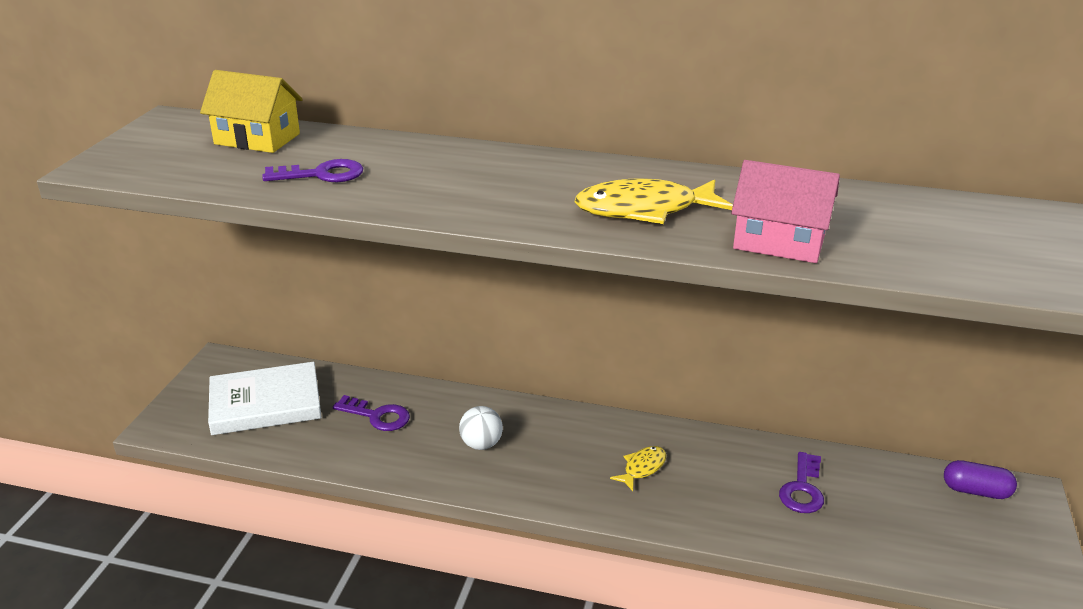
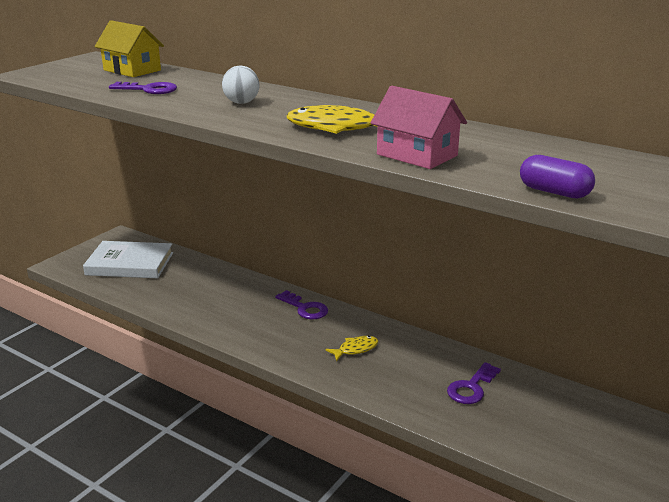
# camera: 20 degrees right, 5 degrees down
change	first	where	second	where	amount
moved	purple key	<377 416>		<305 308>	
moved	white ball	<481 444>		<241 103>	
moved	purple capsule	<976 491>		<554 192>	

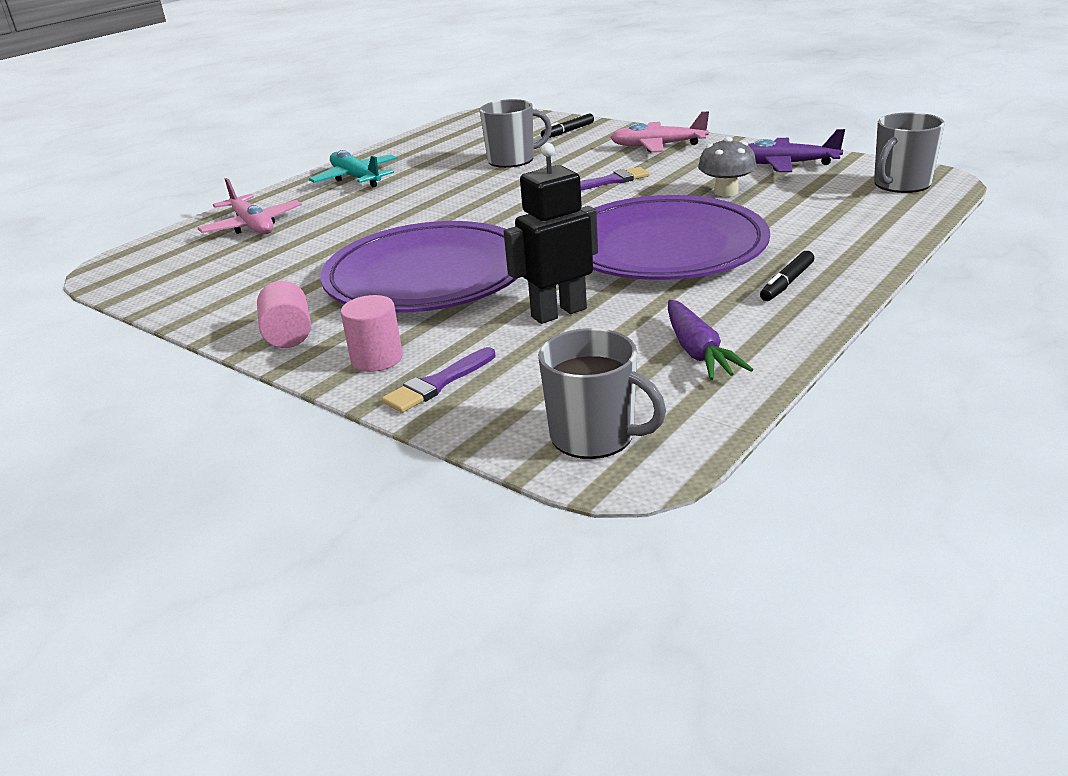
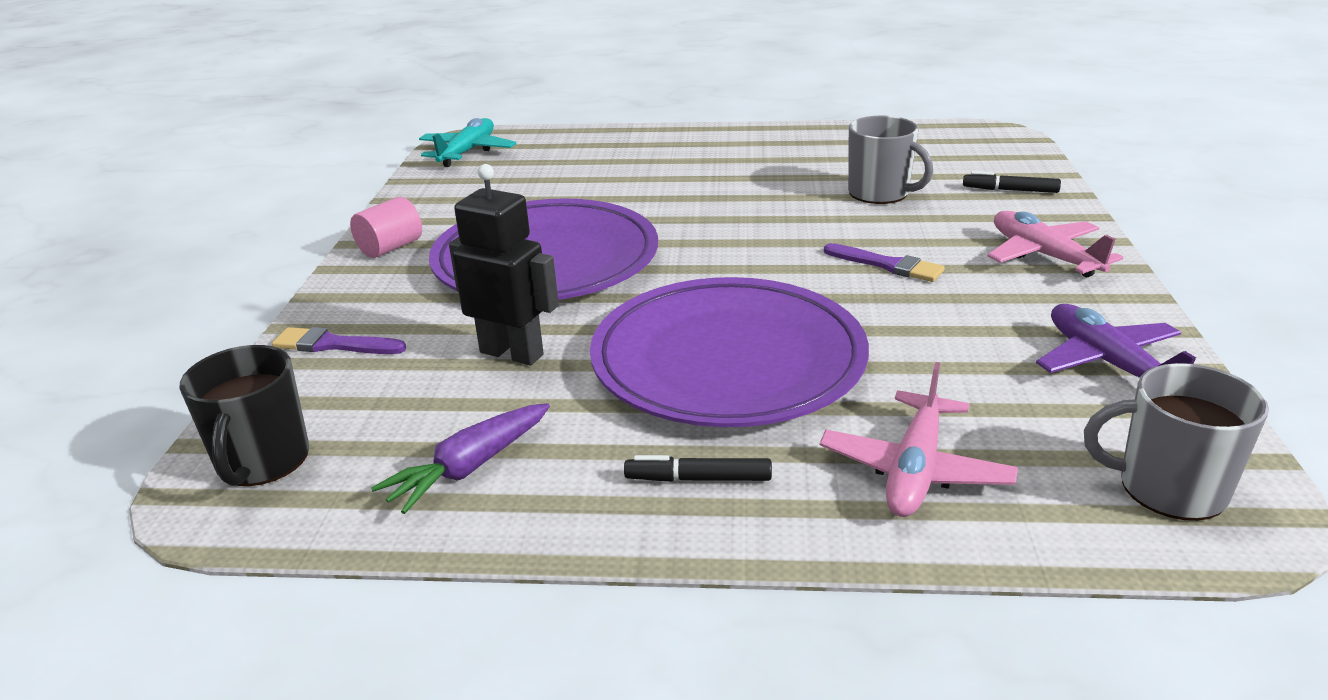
# camera: 55 degrees right, 0 degrees up
change	first	where	second	where	amount
removed	pink cylinder	<377 359>			
removed	grey mushroom	<726 192>			
moved	pink plane	<252 226>		<914 470>	
moved	turquoise plane	<356 178>		<467 152>	
recoloured	grey mug	<594 436>	black mug	<262 461>	

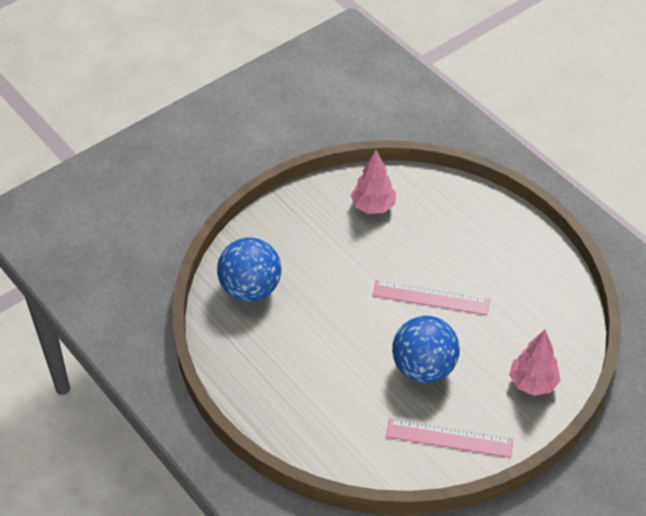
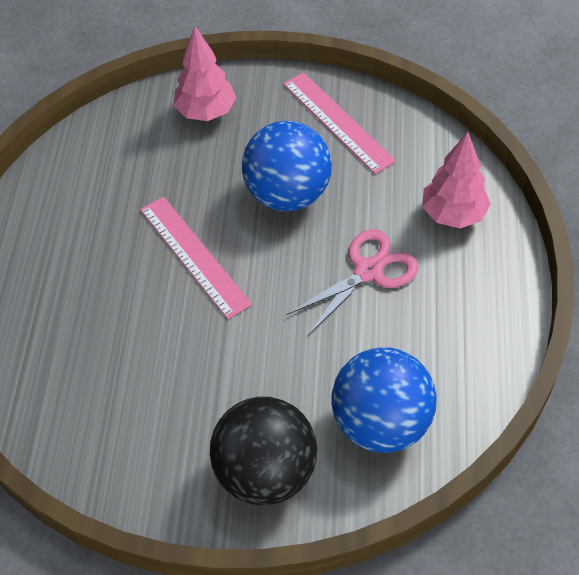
# camera: 135 degrees left, 5 degrees up
change	first	where	second	where	amount
added			black ball	<265 472>	
added			pink scissors	<368 271>	
moved	pink tree	<373 206>		<453 214>	

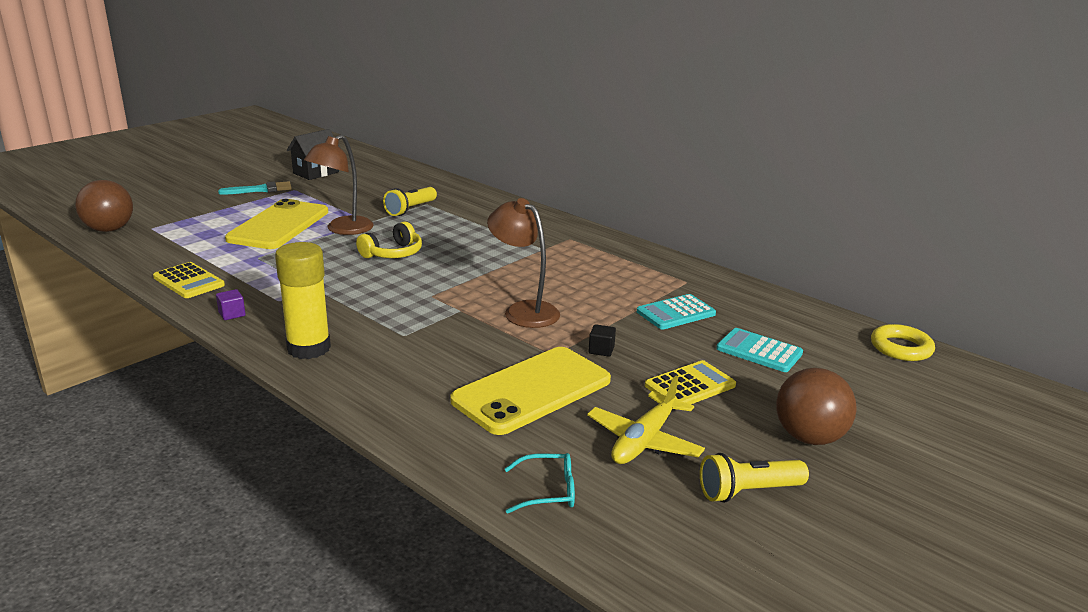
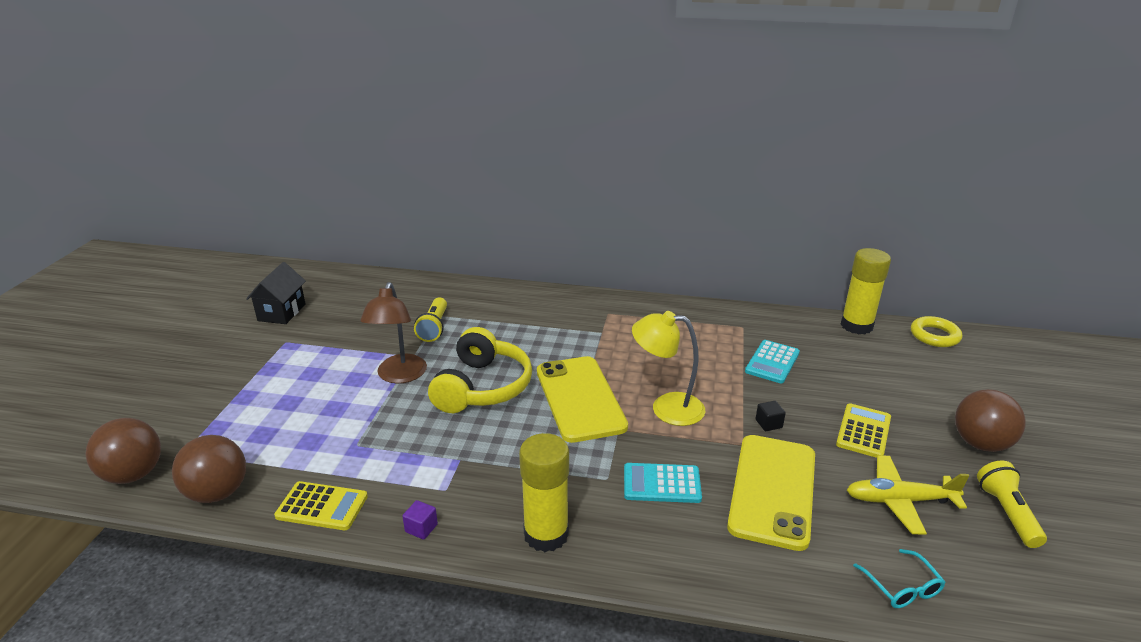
# camera: 30 degrees left, 5 degrees up
change	first	where	second	where	amount
removed	turquoise brush	<260 190>			
added			brown ball	<217 493>	
added			yellow glue stick	<856 326>	
moved	yellow phone	<279 225>		<580 398>	
moved	turquoise calculator	<759 351>		<662 484>	
recoloured	brown lamp	<523 311>	yellow lamp	<666 407>	
turned	turquoise glasses	<547 491>		<901 587>	105 degrees clockwise
turned	yellow plane	<644 441>		<899 501>	90 degrees clockwise
turned	yellow flashlight	<748 492>		<1007 513>	135 degrees clockwise
resized	yellow headphones	<393 253>		<482 387>	x1.63

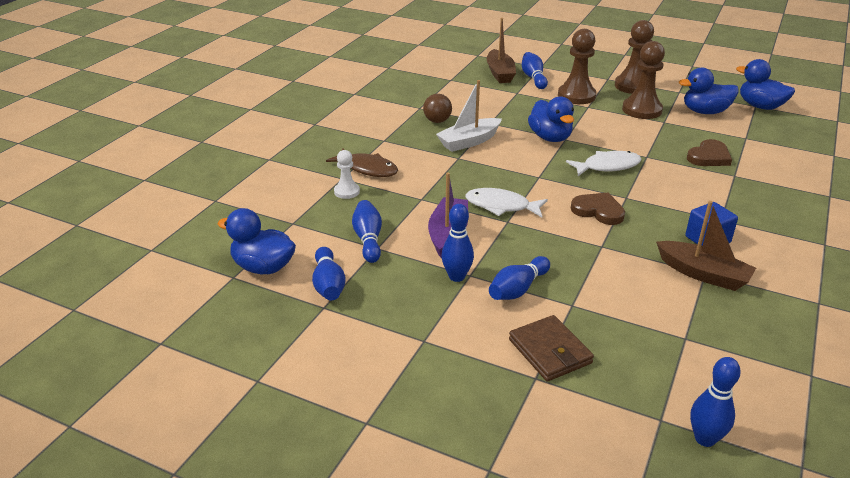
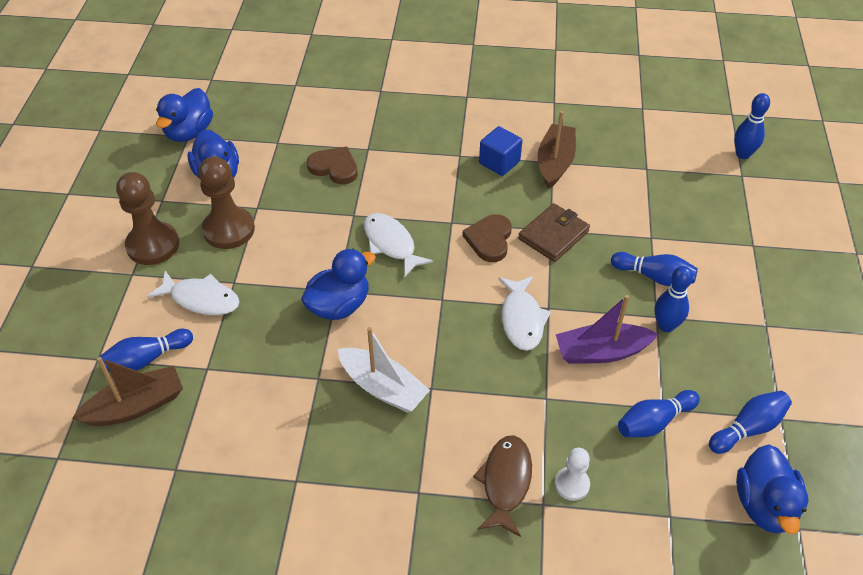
# camera: 110 degrees left, 15 degrees up
change	first	where	second	where	amount
removed	brown ball	<437 121>			
moved	brown wallet	<550 351>		<553 235>	
replaced	brown pawn	<576 96>	white fish	<201 299>	

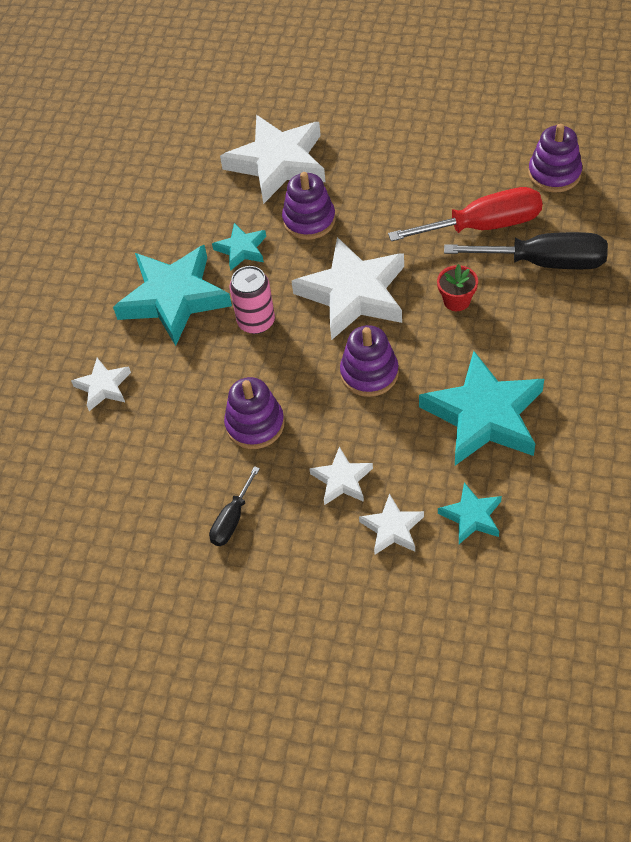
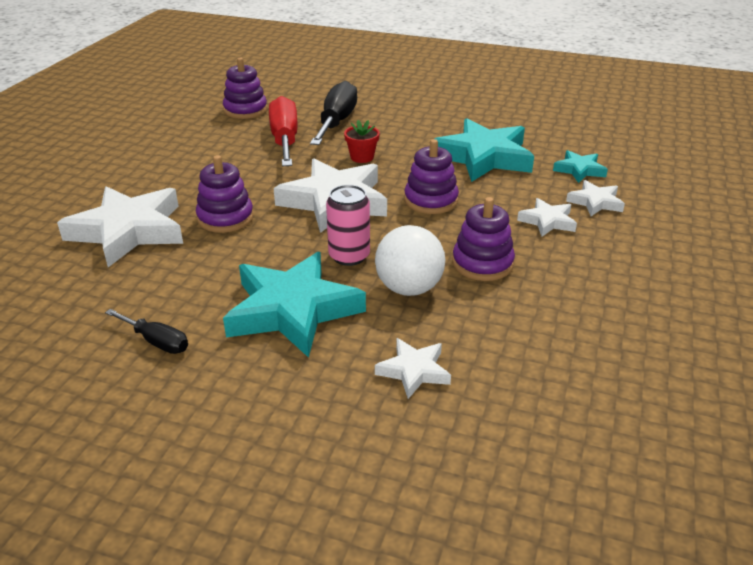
# camera: 90 degrees left, 20 degrees down
change	first	where	second	where	amount
removed	turquoise star	<241 249>			
added			white ball	<409 288>	
moved	black screwdriver	<232 519>		<156 341>	

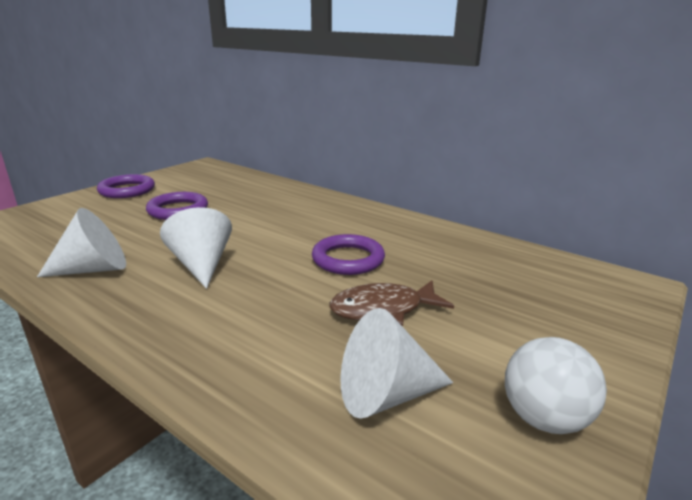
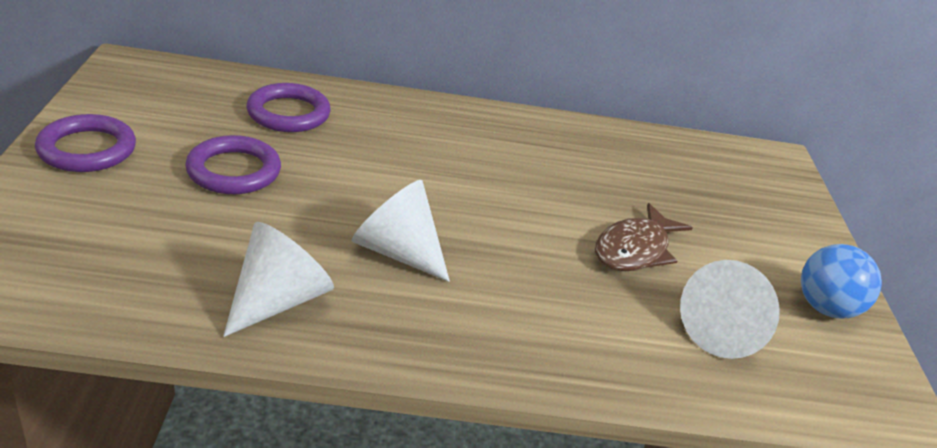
# camera: 40 degrees left, 10 degrees up
change	first	where	second	where	amount
moved	purple ring	<348 259>		<288 113>	
recoloured	white ball	<544 418>	blue ball	<826 308>	

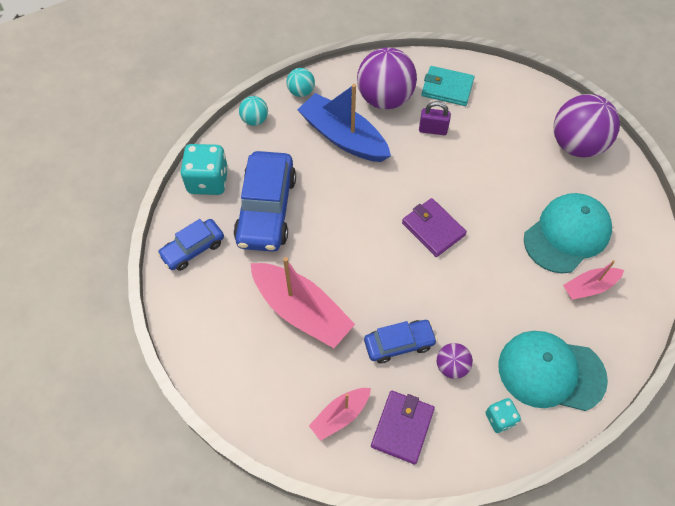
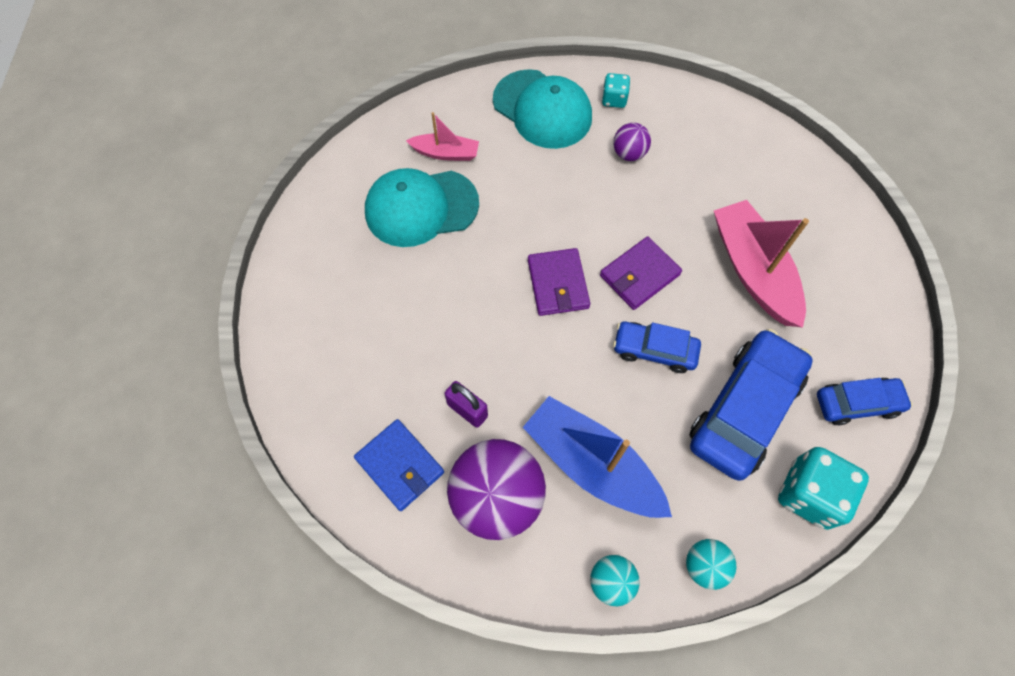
# camera: 150 degrees left, 5 degrees up
change	first	where	second	where	amount
removed	pink boat	<340 415>			
removed	purple ball	<576 145>			
moved	blue car	<399 344>		<654 350>	
moved	purple wallet	<402 427>		<639 275>	
recoloured	turquoise wallet	<447 88>	blue wallet	<400 465>	
turned	blue boat	<343 137>		<592 464>	150 degrees clockwise

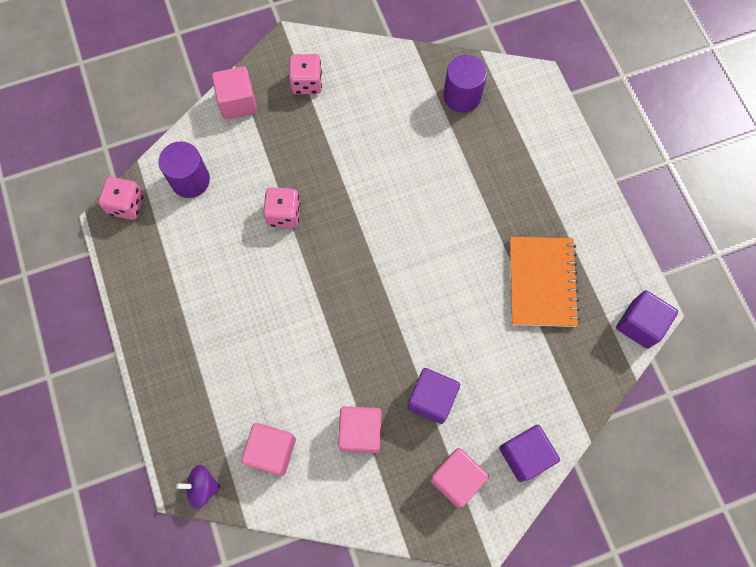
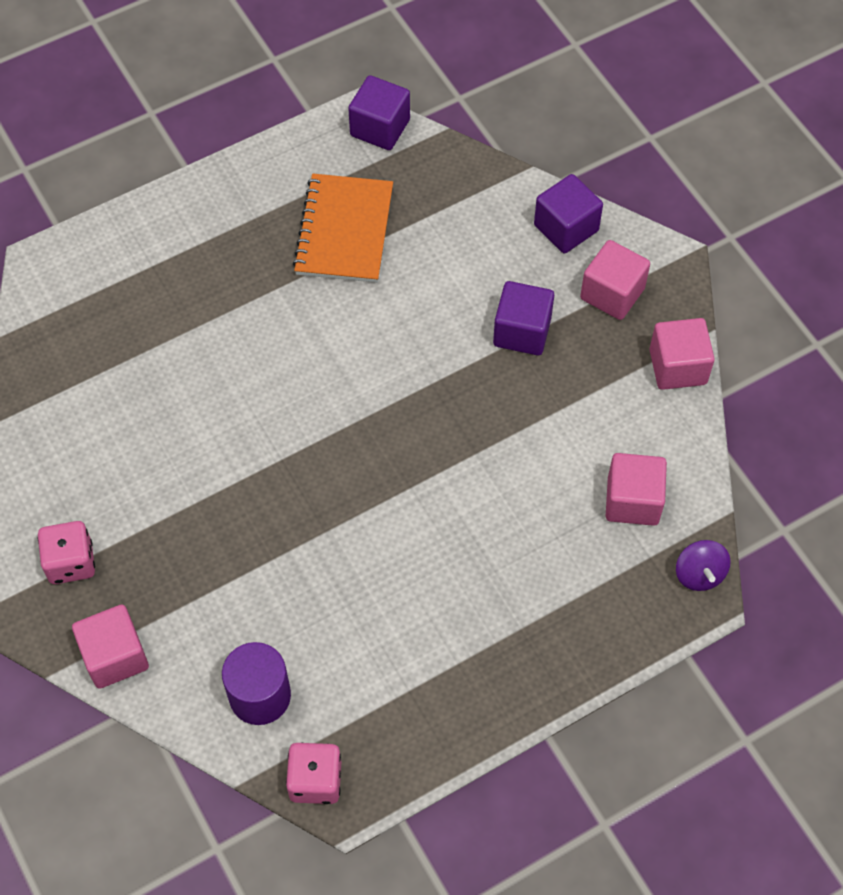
# camera: 100 degrees left, 10 degrees down
change	first	where	second	where	amount
removed	pink dice	<284 214>			
removed	purple cylinder	<462 96>			
moved	pink cube	<360 432>		<677 367>	
turned	orange notebook	<542 282>		<344 231>	75 degrees counterclockwise

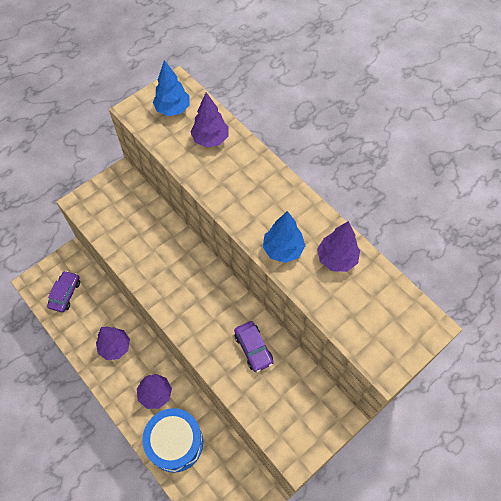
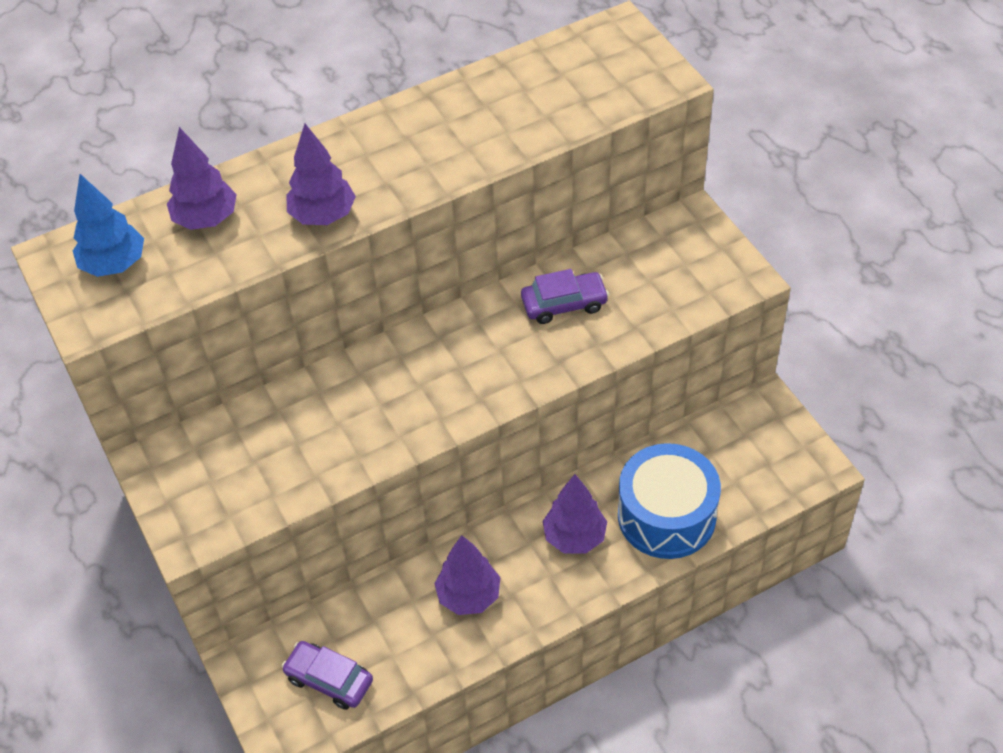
# camera: 75 degrees left, 10 degrees down
change	first	where	second	where	amount
removed	blue tree	<283 249>			
moved	purple tree	<336 259>		<323 216>	

